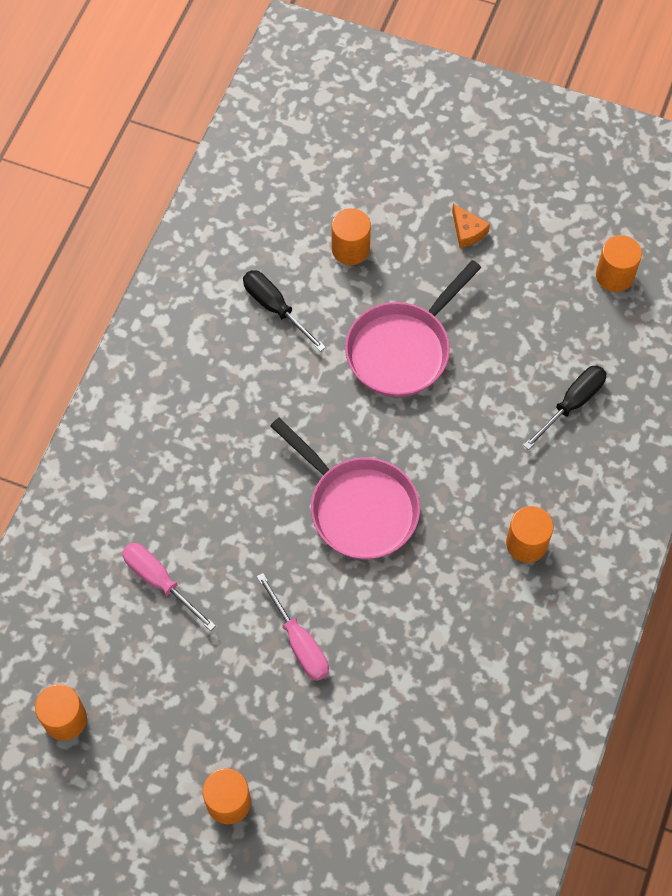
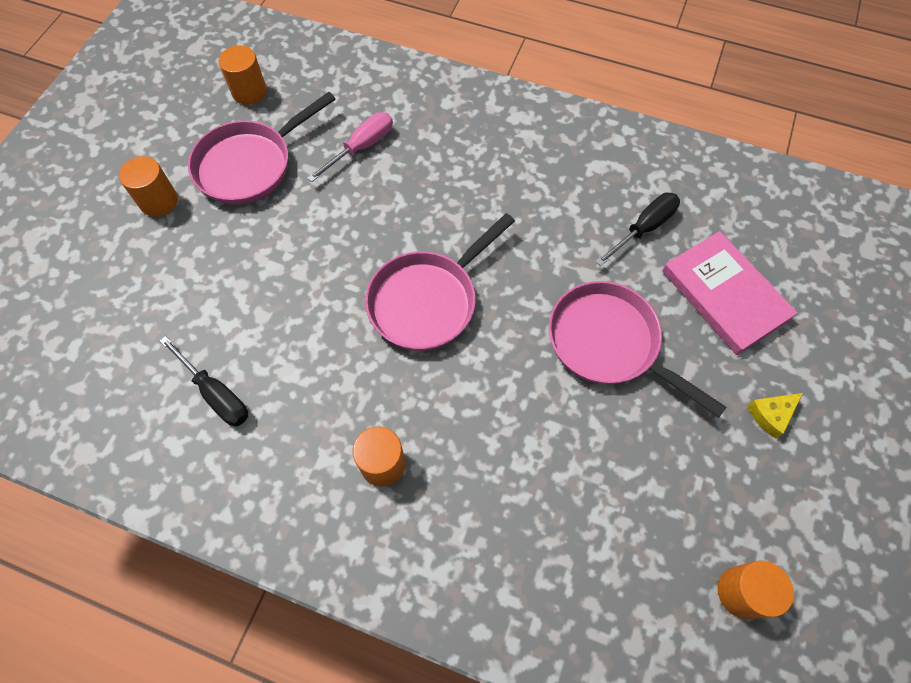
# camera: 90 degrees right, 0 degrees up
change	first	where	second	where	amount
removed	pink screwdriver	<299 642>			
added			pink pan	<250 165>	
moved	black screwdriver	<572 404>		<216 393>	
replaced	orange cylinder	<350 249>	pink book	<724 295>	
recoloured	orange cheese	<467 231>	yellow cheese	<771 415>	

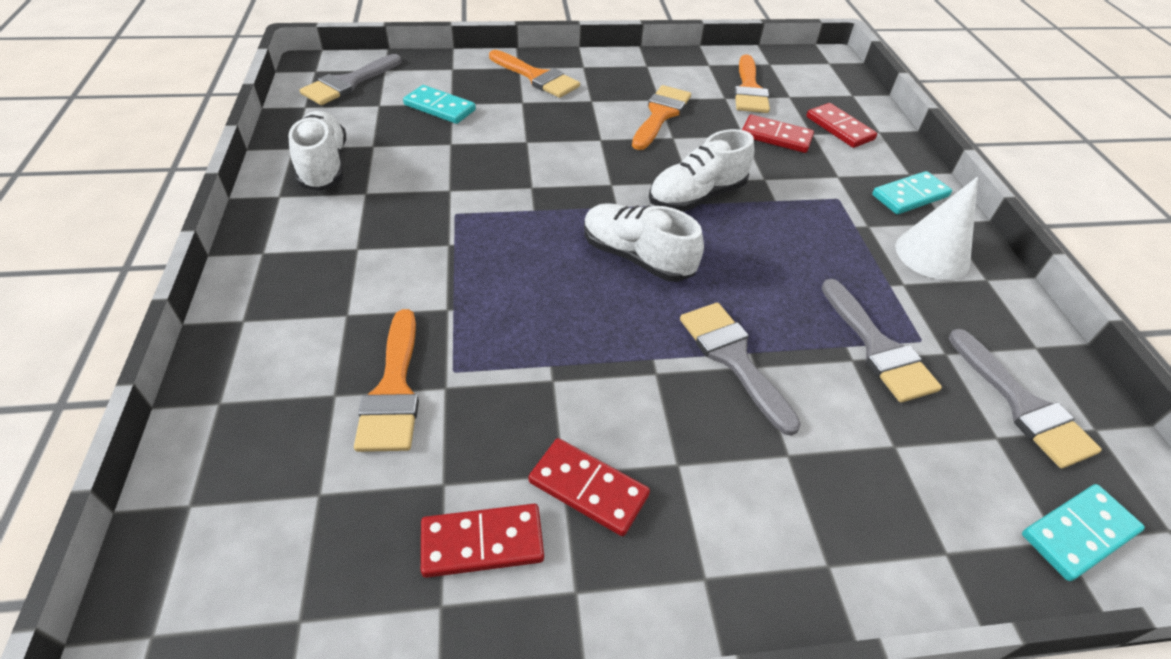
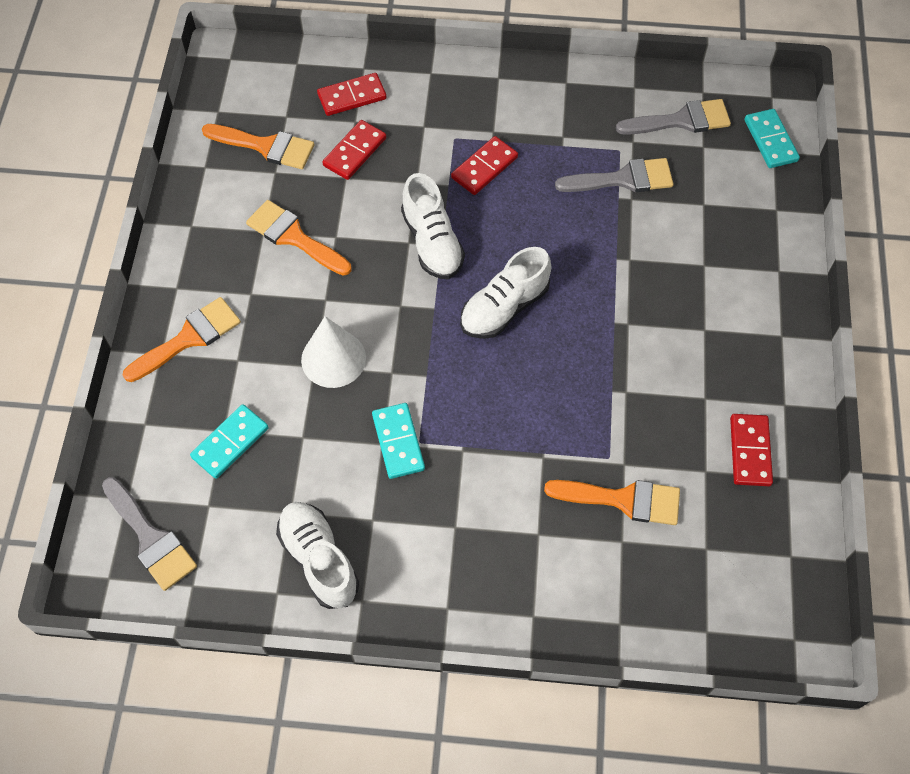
# camera: 75 degrees left, 15 degrees up
change	first	where	second	where	amount
removed	grey brush	<733 358>			
moved	red domino	<588 489>		<484 168>	
moved	turquoise domino	<910 196>		<398 442>	
moved	white cone	<932 254>		<333 358>	
turned	white shoe	<324 166>		<319 559>	60 degrees clockwise

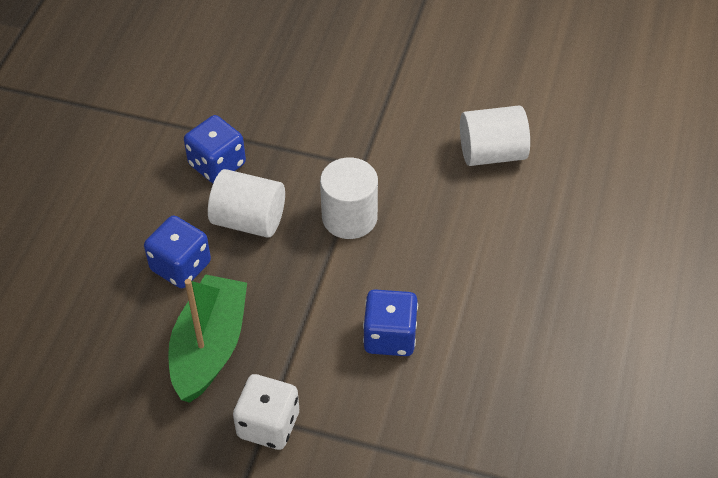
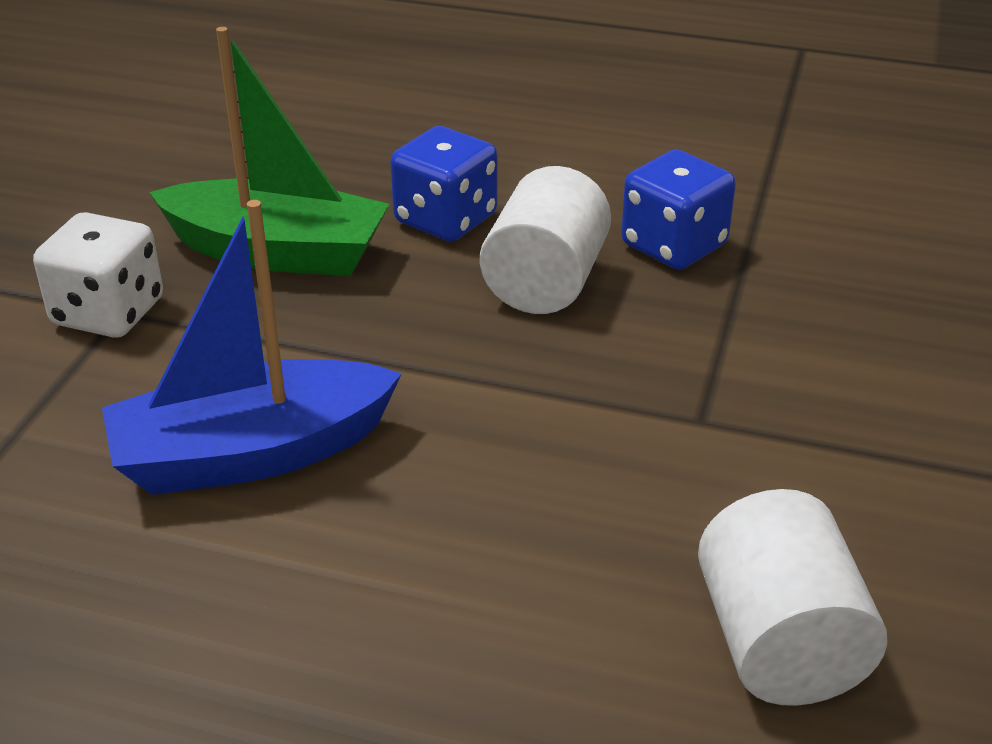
# camera: 90 degrees right, 15 degrees down
change	first	where	second	where	amount
removed	white cylinder	<349 217>			
replaced	blue dice	<390 336>	blue boat	<251 453>	

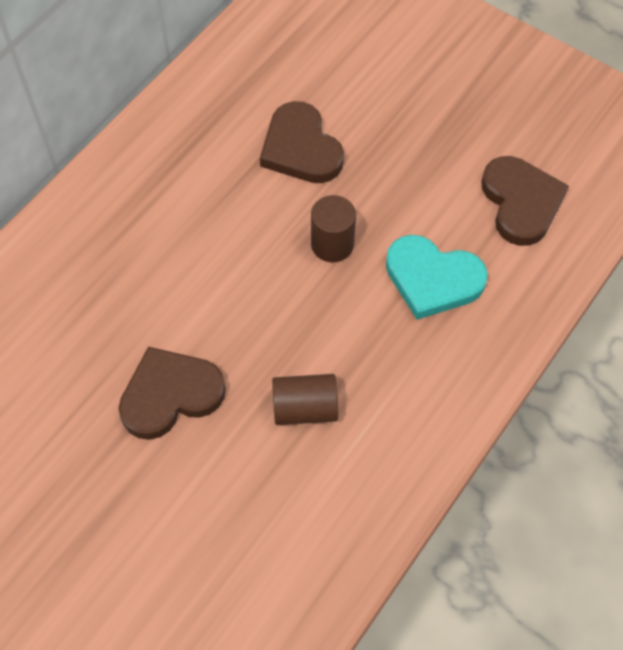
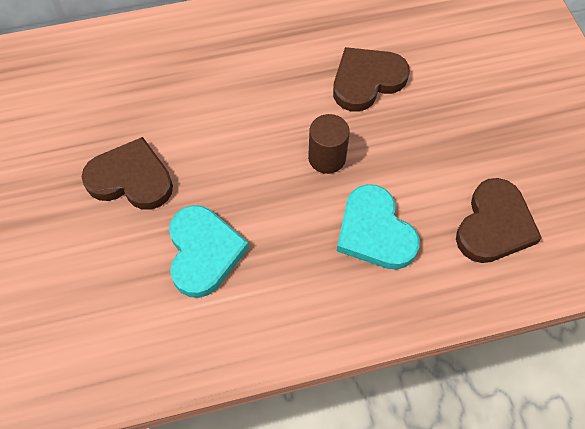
# camera: 40 degrees right, 0 degrees up
change	first	where	second	where	amount
replaced	brown cylinder	<305 408>	turquoise heart	<203 252>	
turned	brown heart	<301 148>		<367 81>	45 degrees clockwise

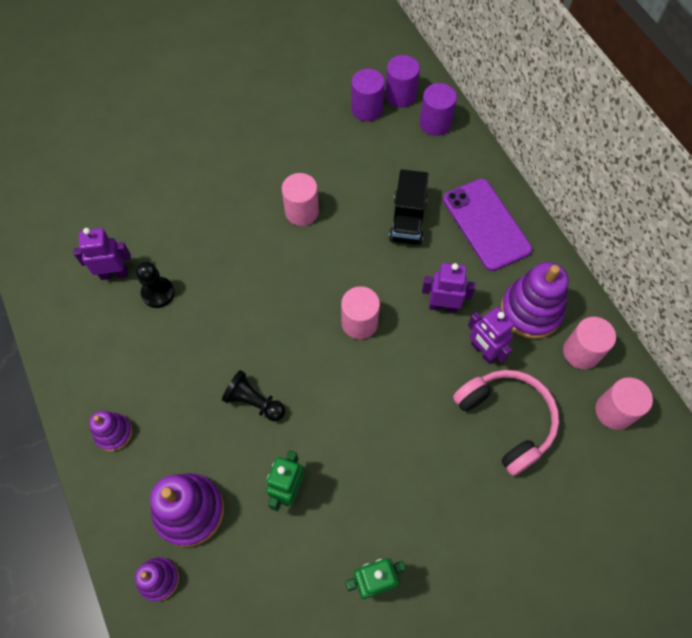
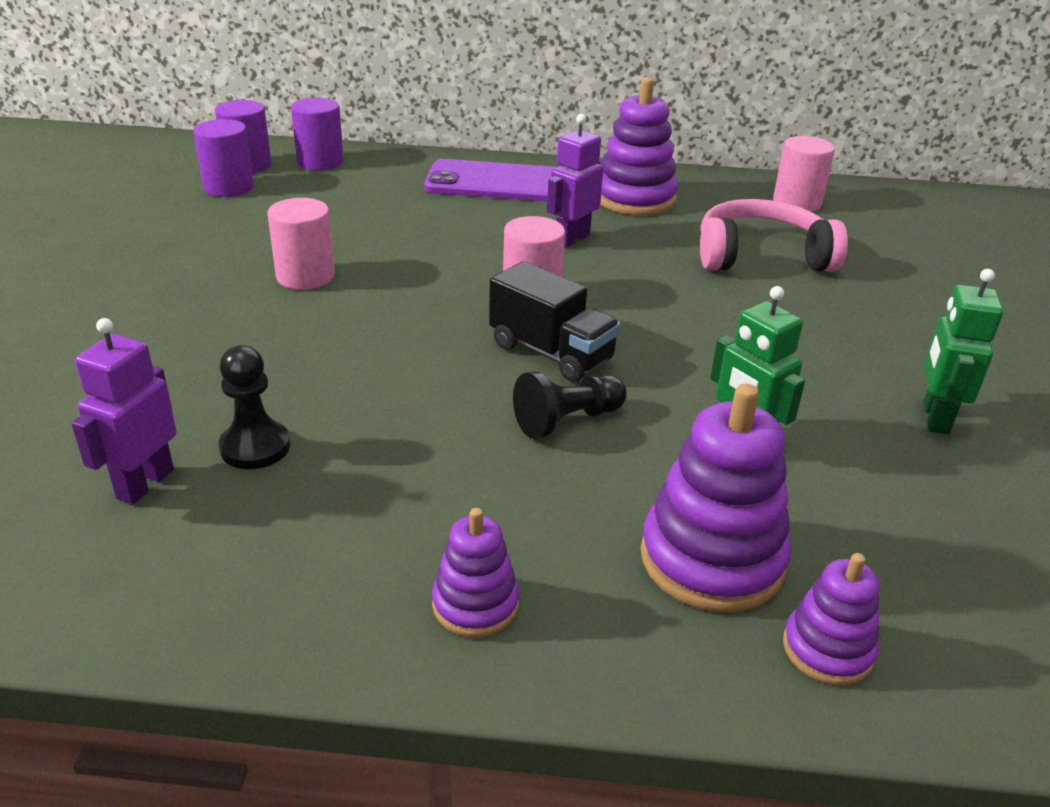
# camera: 60 degrees left, 30 degrees down
change	first	where	second	where	amount
removed	purple robot	<483 351>			
removed	pink cylinder	<581 352>			
moved	black truck	<407 220>		<551 352>	

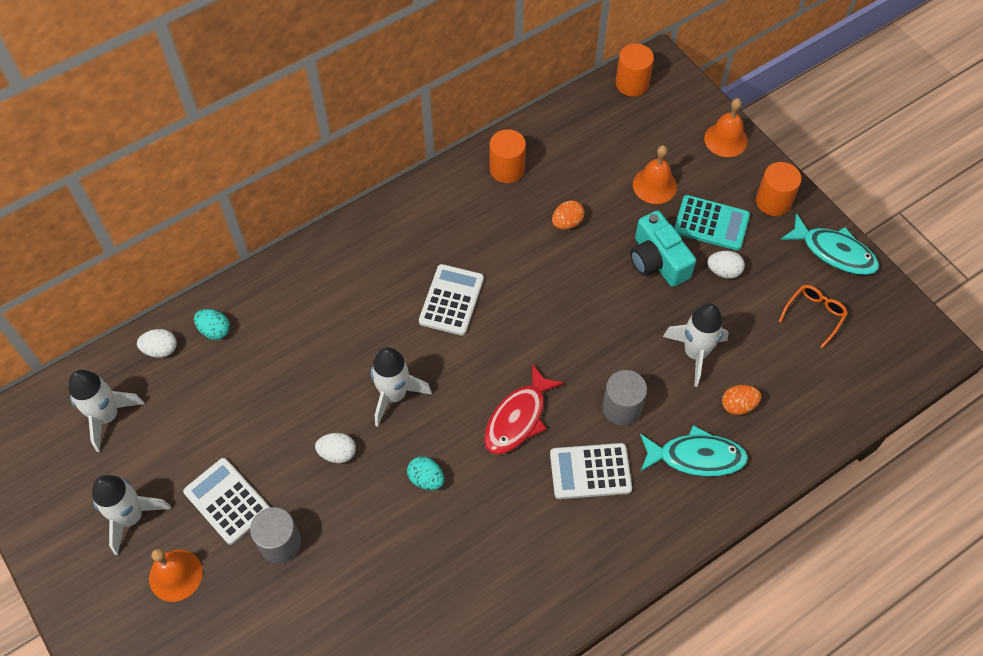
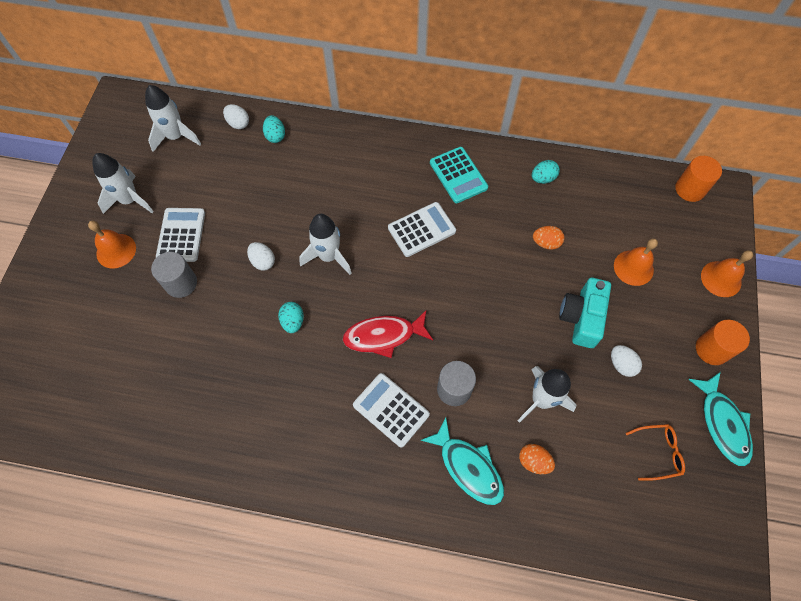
# camera: 45 degrees right, 5 degrees up
change	first	where	second	where	amount
moved	turquoise calculator	<711 223>		<458 175>	
replaced	orange cylinder	<507 169>	turquoise egg	<543 178>	

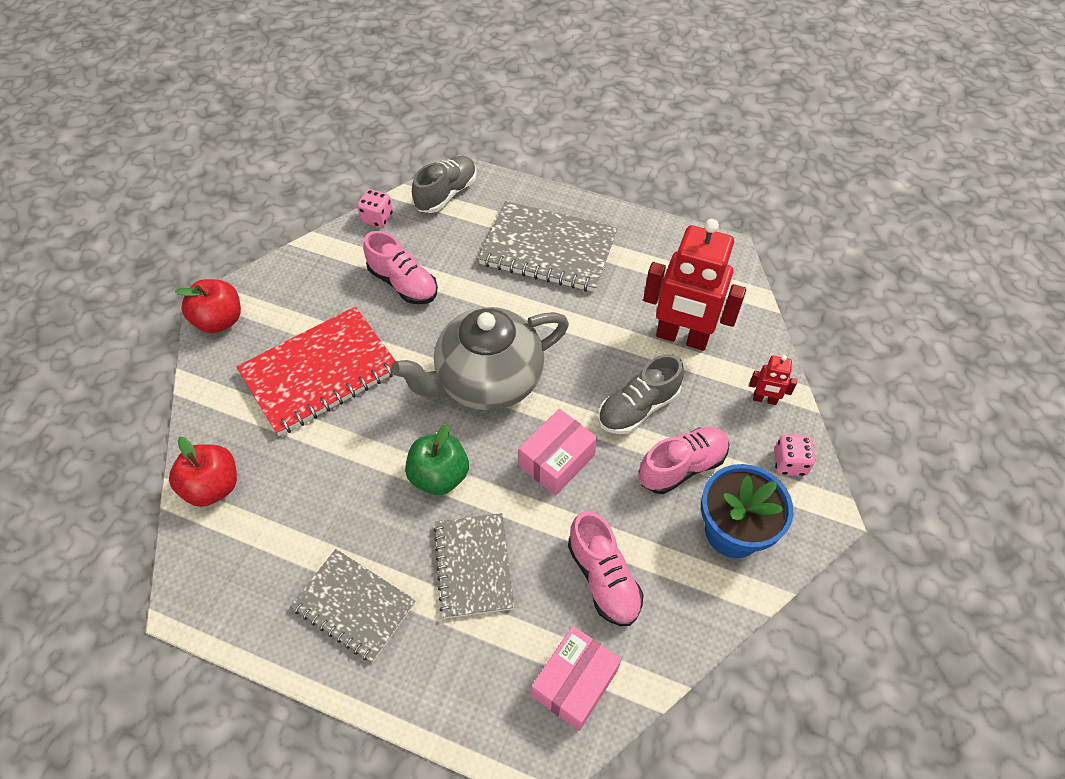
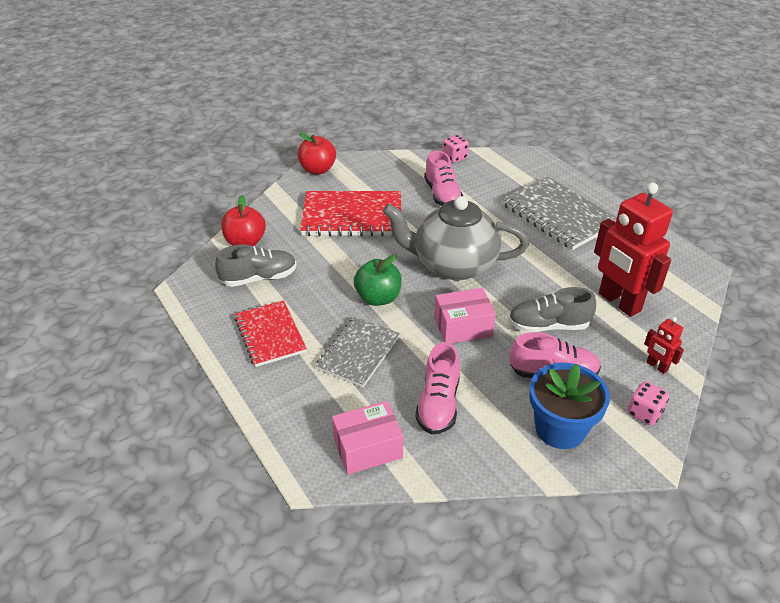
# camera: 35 degrees right, 15 degrees down
change	first	where	second	where	amount
moved	grey shoe	<446 194>		<259 278>	
recoloured	grey notebook	<354 606>	red notebook	<270 335>	

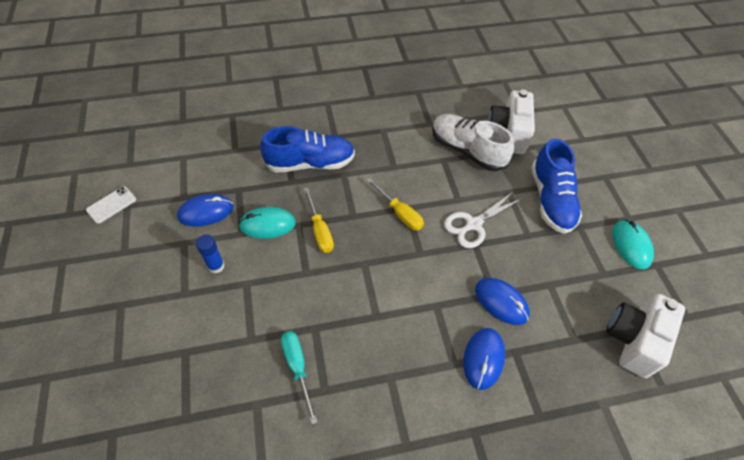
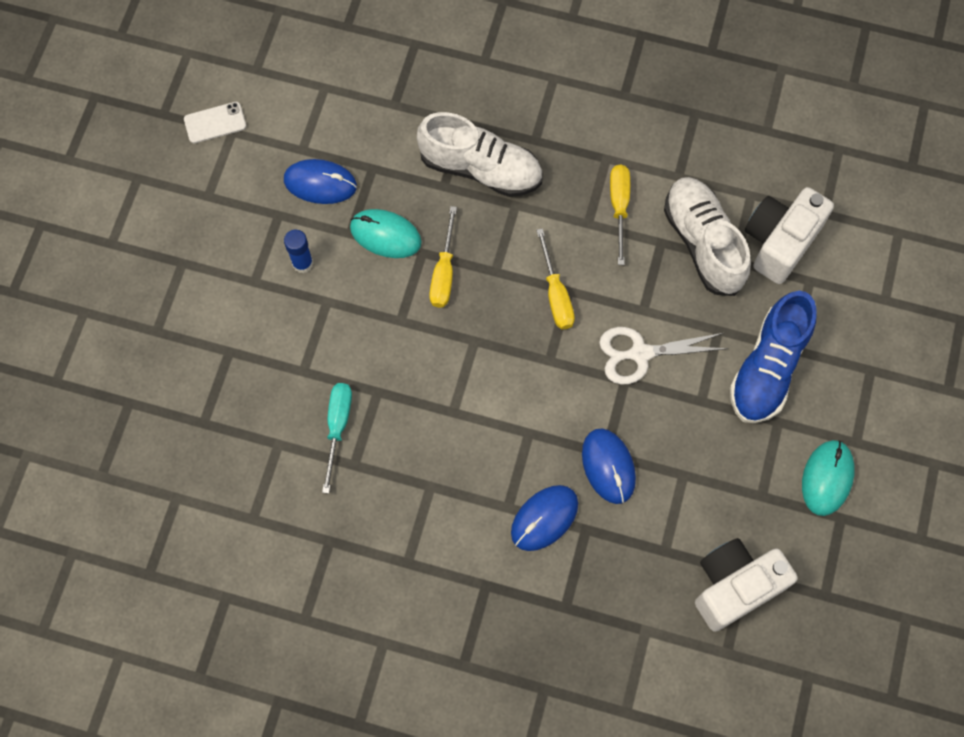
# camera: 30 degrees right, 15 degrees up
change	first	where	second	where	amount
added			yellow screwdriver	<619 207>	
recoloured	blue shoe	<310 163>	white shoe	<481 168>	

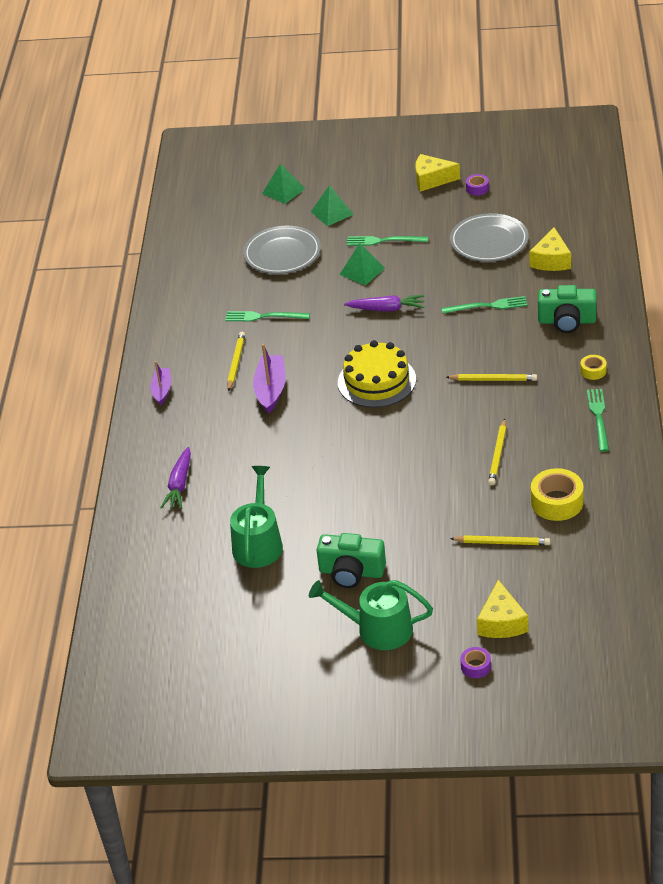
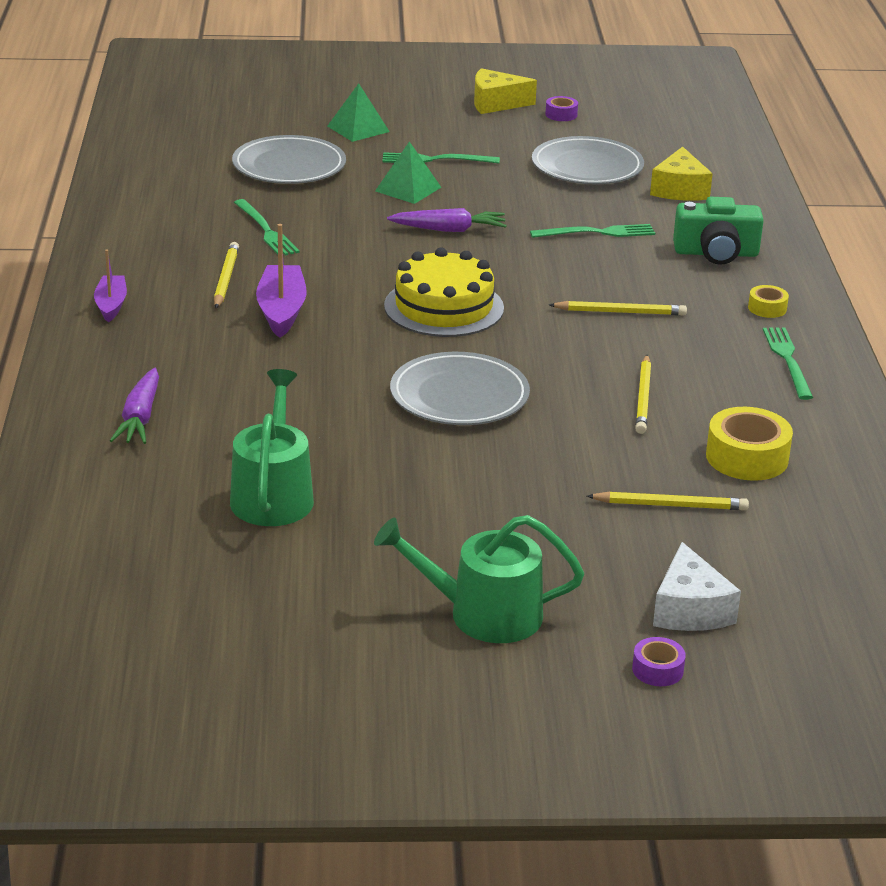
# camera: 10 degrees left, 10 degrees down
change	first	where	second	where	amount
removed	green pyramid	<283 191>			
removed	green camera	<351 572>			
added			grey plate	<459 396>	
recoloured	yellow cheese	<501 622>	white cheese	<689 609>	
turned	green fork	<264 316>		<266 230>	120 degrees counterclockwise

